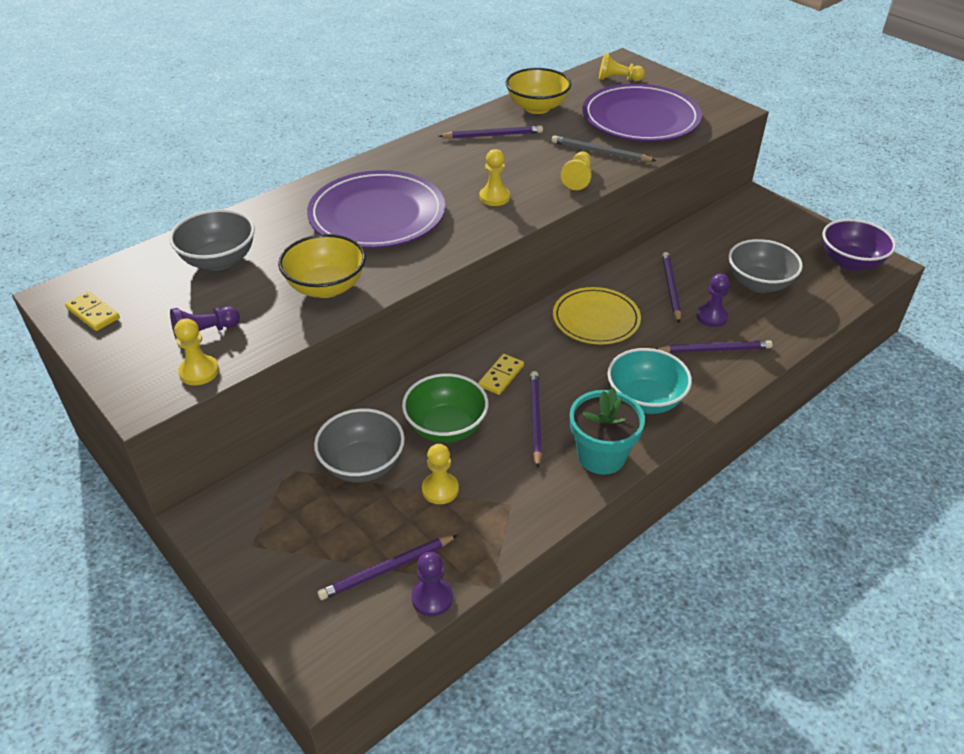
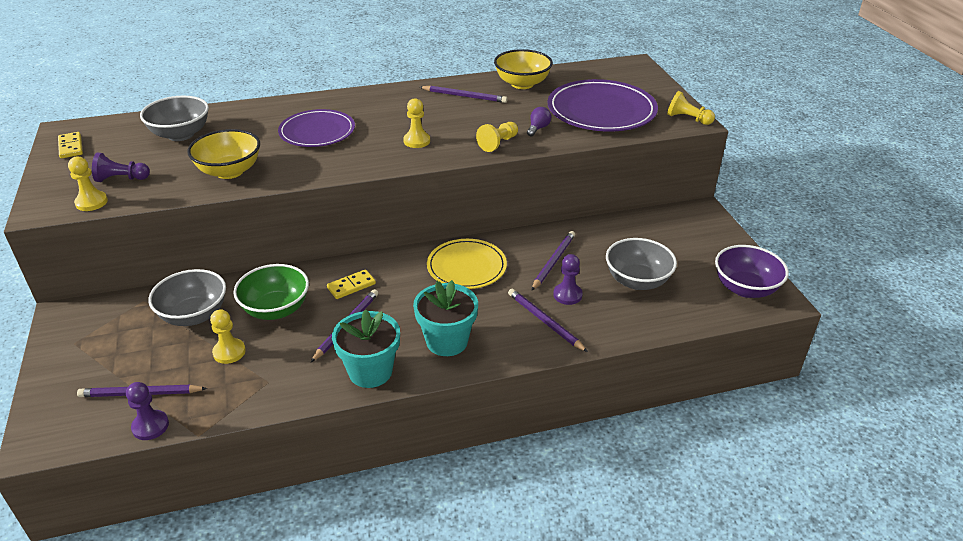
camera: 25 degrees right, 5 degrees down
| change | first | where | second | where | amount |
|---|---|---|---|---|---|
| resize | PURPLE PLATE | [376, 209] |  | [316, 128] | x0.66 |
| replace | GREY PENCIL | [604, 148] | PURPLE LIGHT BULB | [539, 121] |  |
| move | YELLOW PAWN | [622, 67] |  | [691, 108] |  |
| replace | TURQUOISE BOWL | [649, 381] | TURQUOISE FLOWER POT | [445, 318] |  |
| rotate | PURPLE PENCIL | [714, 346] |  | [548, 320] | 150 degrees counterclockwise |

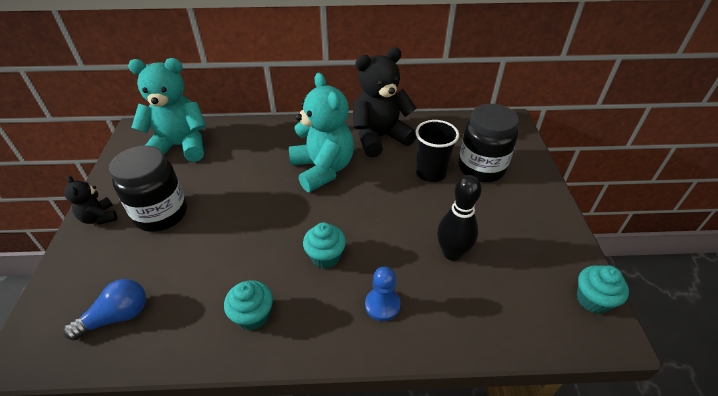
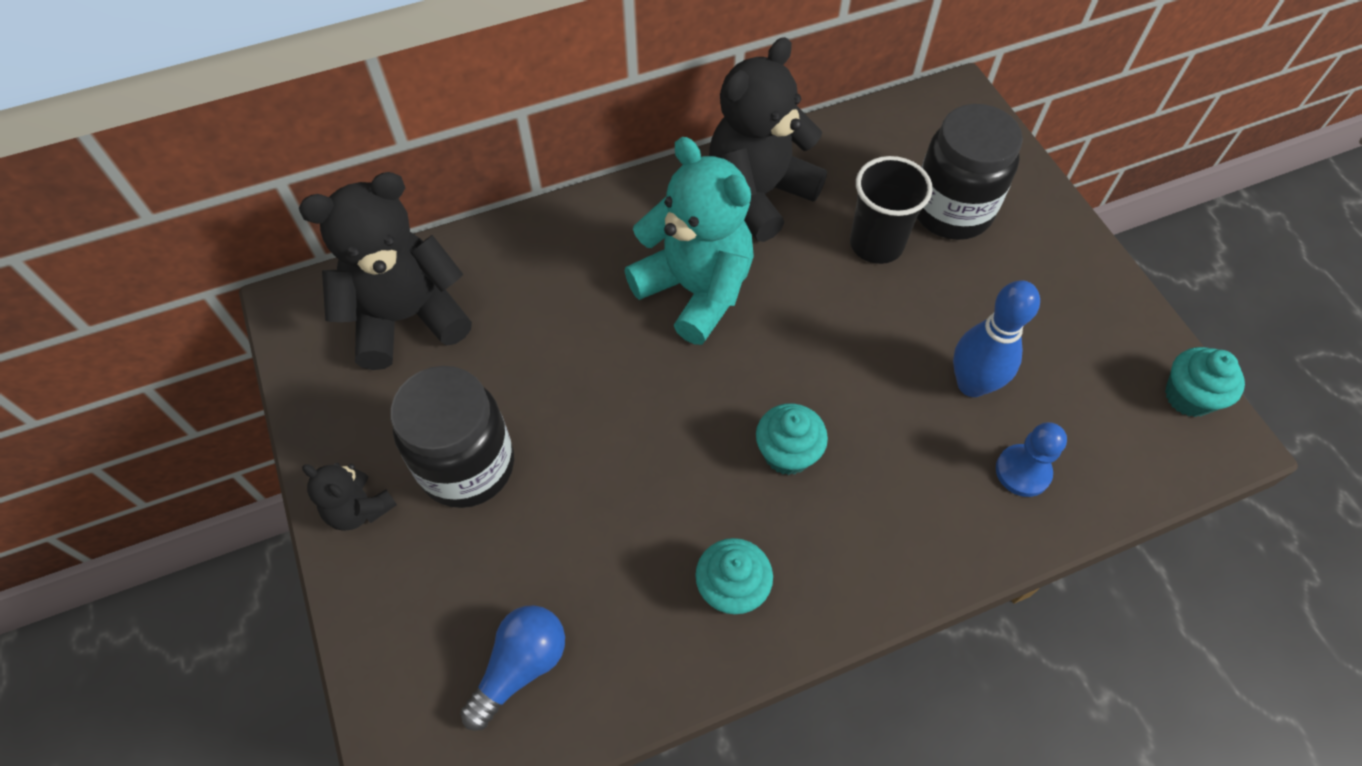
camera: 20 degrees left, 15 degrees up
| change | first | where | second | where | amount |
|---|---|---|---|---|---|
| recolor | TURQUOISE TEDDY BEAR | [167, 110] | BLACK TEDDY BEAR | [385, 271] |  |
| move | BLUE PAWN | [382, 294] |  | [1031, 459] |  |
| recolor | BLACK BOWLING PIN | [459, 218] | BLUE BOWLING PIN | [996, 338] |  |

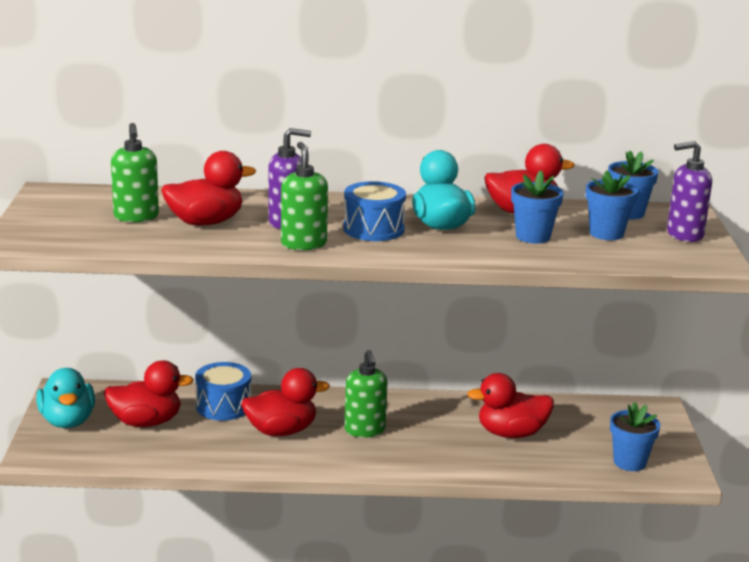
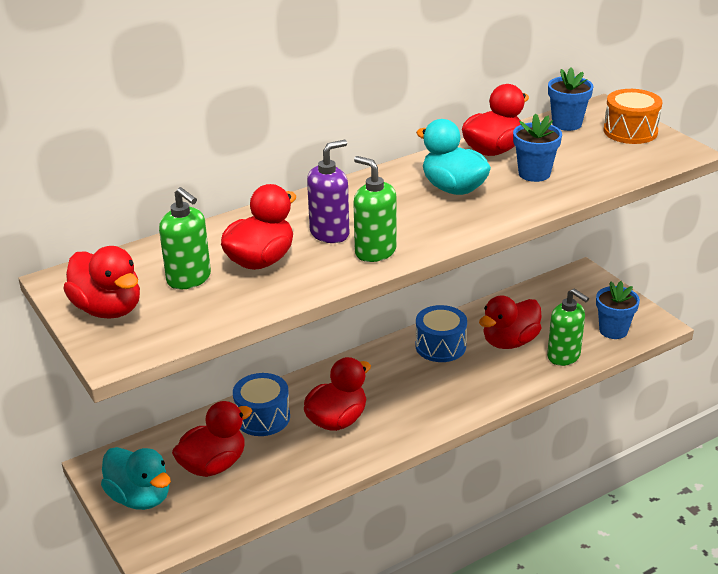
camera: 30 degrees left, 10 degrees up
| change | first | where | second | where | amount |
|---|---|---|---|---|---|
| move | BLUE DRUM | [374, 211] |  | [441, 333] |  |
| move | GREEN SOAP DISPENSER | [366, 394] |  | [568, 327] |  |
| delete | BLUE FLOWER POT | [612, 205] |  |  |  |
| replace | PURPLE SOAP DISPENSER | [689, 191] | ORANGE DRUM | [633, 116] |  |
| insert |  |  | RED DUCK | [102, 282] |  |

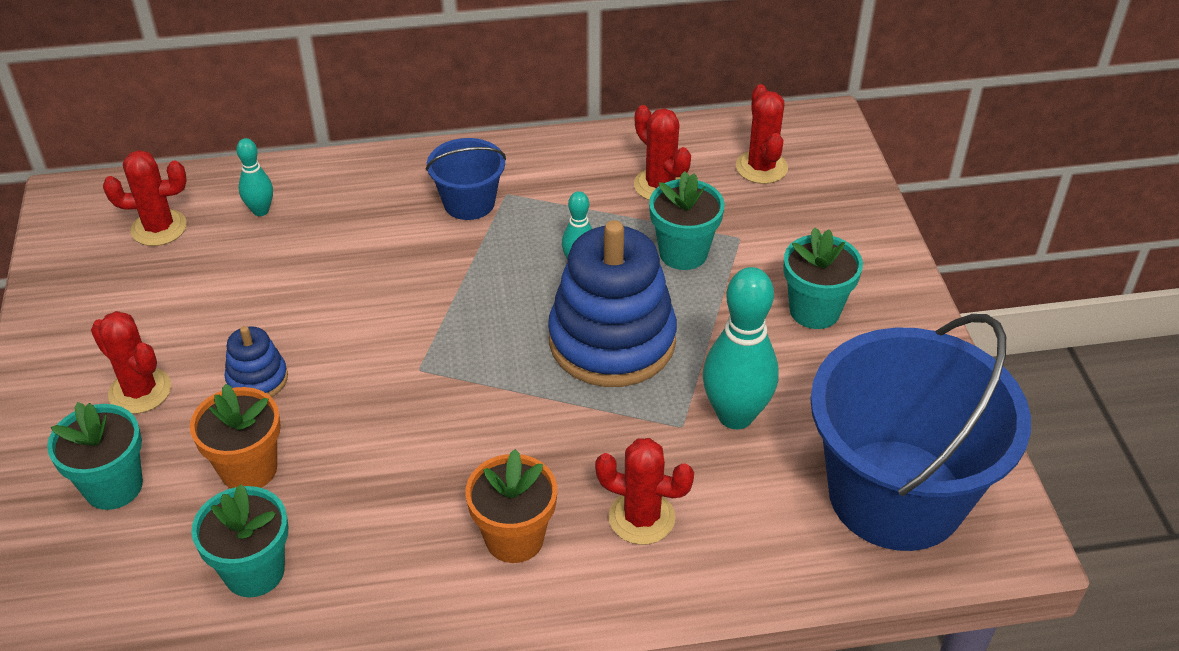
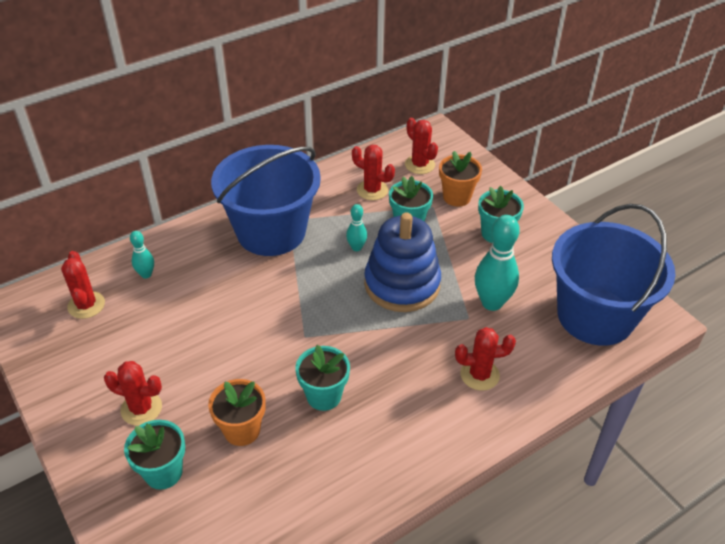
camera: 25 degrees left, 0 degrees up
| change | first | where | second | where | amount |
|---|---|---|---|---|---|
| rotate | RED CACTUS | [145, 198] |  | [83, 285] | 75 degrees counterclockwise |
| move | TURQUOISE FLOWER POT | [239, 540] |  | [322, 378] |  |
| delete | BLUE STACKING TOY | [256, 361] |  |  |  |
| resize | BLUE BUCKET | [466, 179] |  | [266, 200] | x2.15 |
| move | ORANGE FLOWER POT | [511, 506] |  | [460, 179] |  |

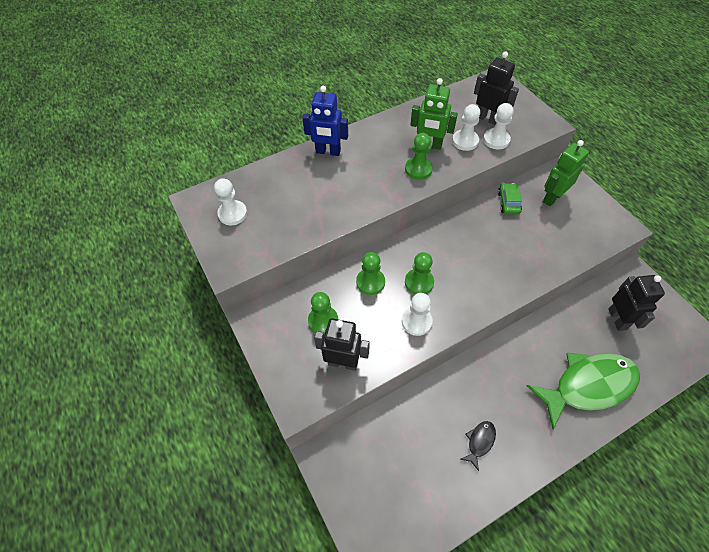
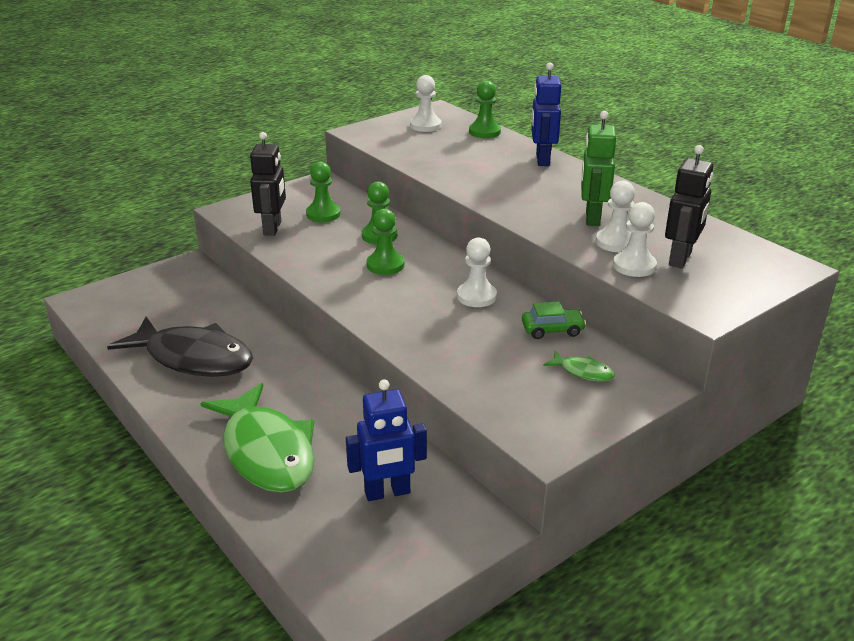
camera: 80 degrees right, 25 degrees down
| change | first | where | second | where | amount |
|---|---|---|---|---|---|
| move | WHITE PAWN | [417, 314] |  | [477, 272] |  |
| move | GREEN PAWN | [419, 156] |  | [485, 109] |  |
| resize | BLACK FISH | [478, 446] |  | [180, 346] | x2.42 |
| replace | GREEN ROBOT | [566, 173] | GREEN FISH | [579, 366] |  |
| recolor | BLACK ROBOT | [636, 303] | BLUE ROBOT | [386, 440] |  |

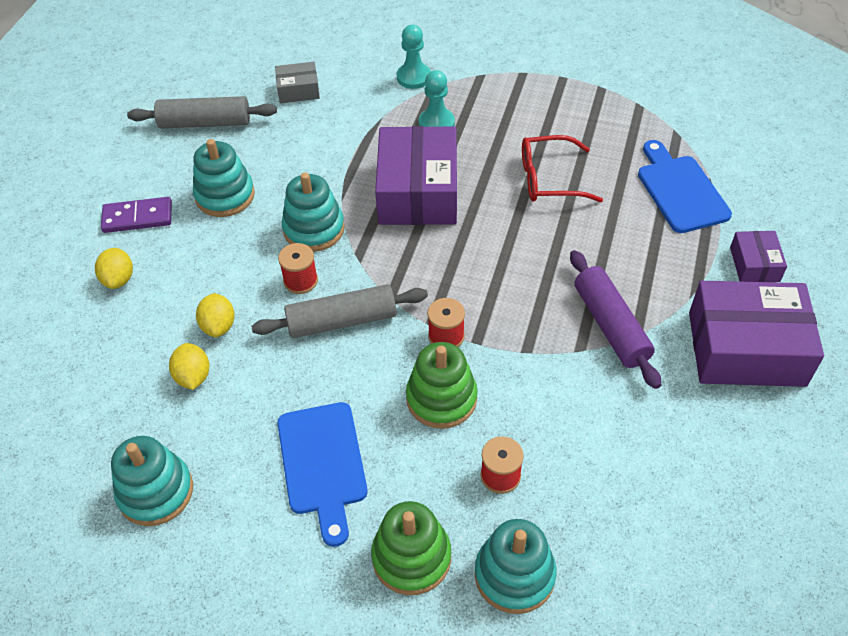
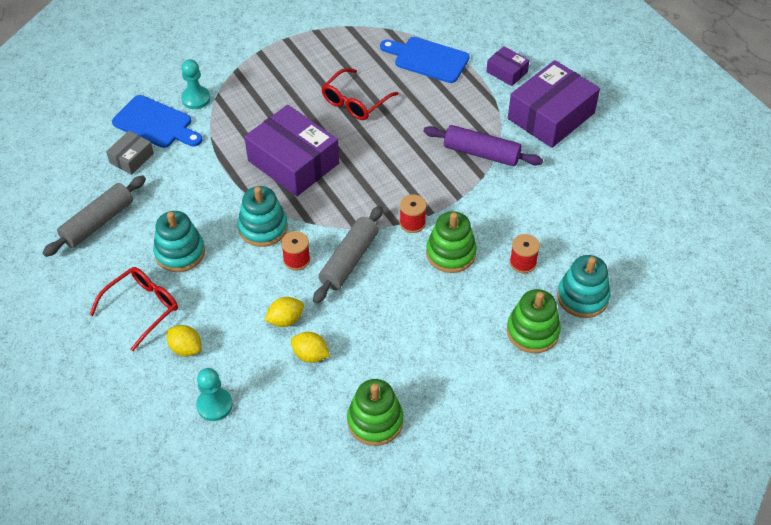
camera: 50 degrees left, 0 degrees up
| change | first | where | second | where | amount |
|---|---|---|---|---|---|
| replace | PURPLE DOMINO | [136, 215] | RED GLASSES | [133, 309] |  |
| recolor | TURQUOISE STACKING TOY | [152, 481] | GREEN STACKING TOY | [375, 412] |  |
| rotate | YELLOW LEMON | [215, 315] |  | [284, 312] | 60 degrees counterclockwise |
| move | BLUE CUTTING BOARD | [322, 474] |  | [157, 121] |  |
| move | TURQUOISE PAWN | [437, 98] |  | [214, 394] |  |

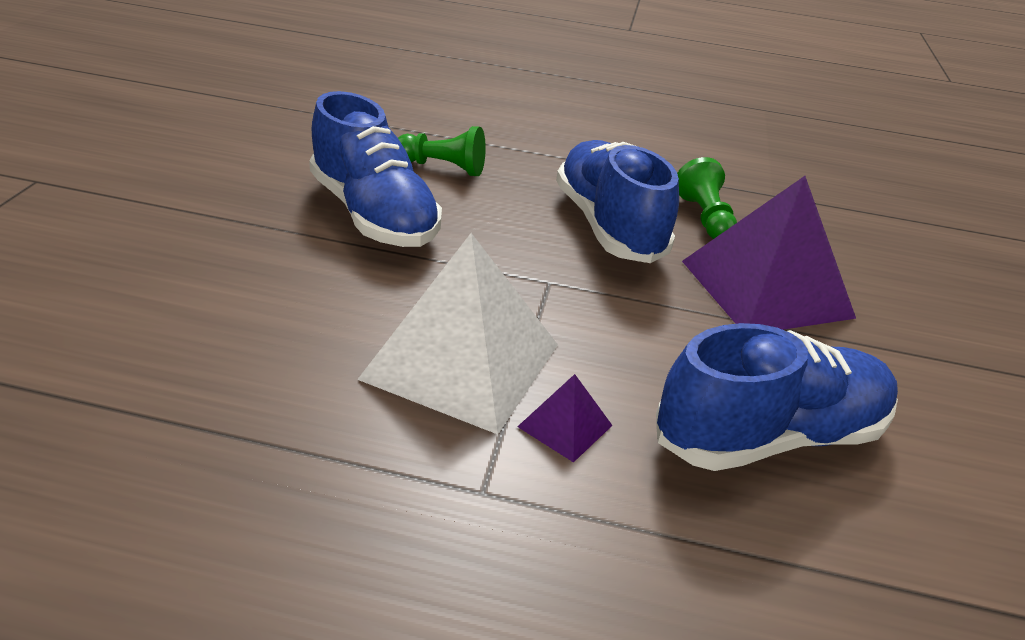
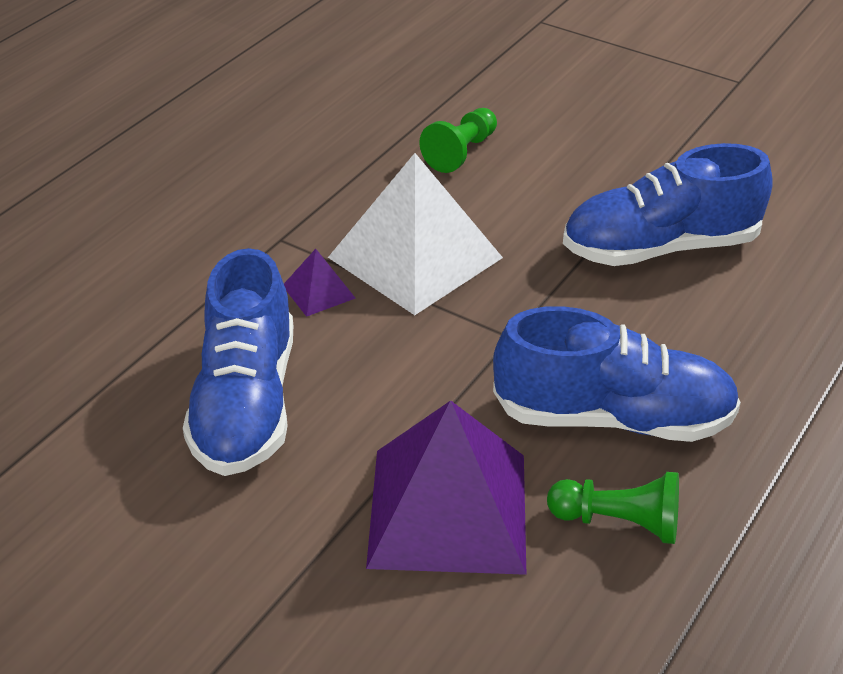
camera: 115 degrees right, 5 degrees up
| change | first | where | second | where | amount |
|---|---|---|---|---|---|
| move | GREEN PAWN | [442, 151] |  | [458, 140] |  |

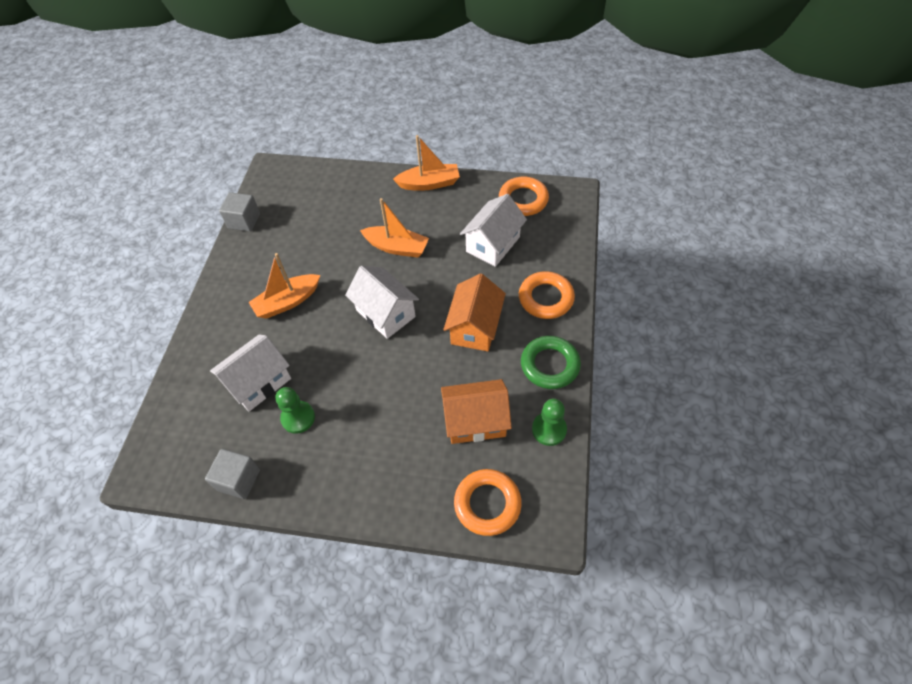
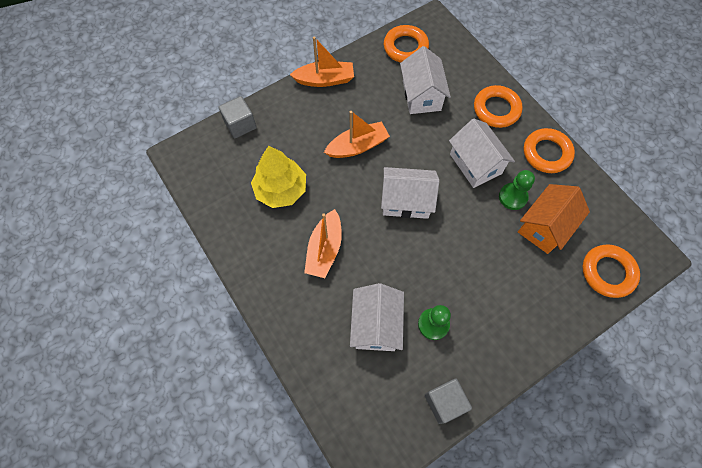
camera: 45 degrees left, 10 degrees up
| change | first | where | second | where | amount |
|---|---|---|---|---|---|
| move | GREY CUBE | [239, 212] |  | [238, 117] |  |
| rotate | ORANGE BOAT | [426, 163] |  | [322, 62] | 45 degrees clockwise |
| recolor | ORANGE HOUSE | [474, 312] | WHITE HOUSE | [482, 153] |  |
| recolor | GREEN RING | [551, 362] | ORANGE RING | [549, 150] |  |
| move | GREEN PAWN | [549, 422] |  | [517, 190] |  |
| insert |  |  | YELLOW TREE | [278, 177] |  |

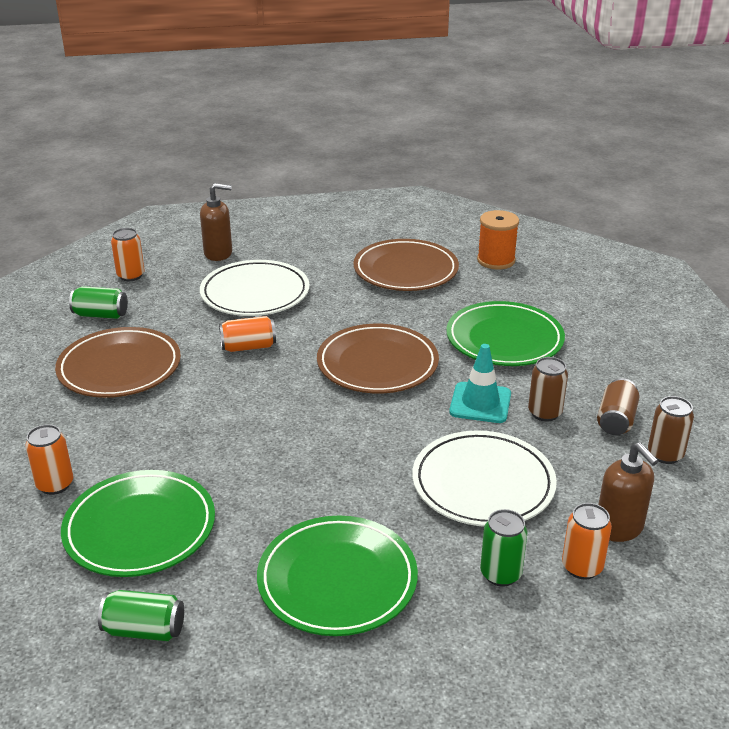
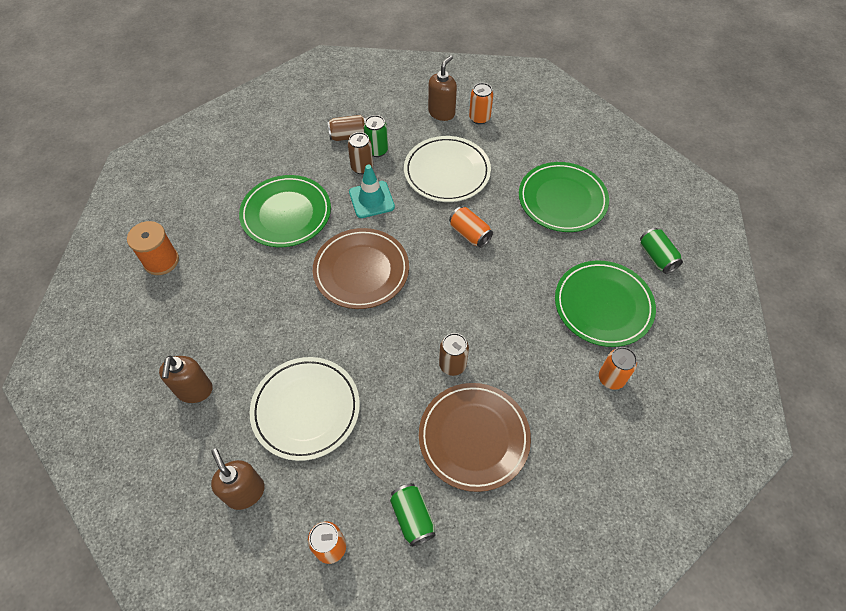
camera: 120 degrees left, 25 degrees up
| change | first | where | second | where | amount |
|---|---|---|---|---|---|
| move | ORANGE CAN | [247, 334] |  | [471, 227] |  |
| delete | BROWN PLATE | [406, 265] |  |  |  |
| move | GREEN CAN | [503, 547] |  | [376, 136] |  |
| move | BROWN CAN | [671, 430] |  | [454, 354] |  |
| insert |  |  | BROWN SOAP DISPENSER | [186, 379] |  |

